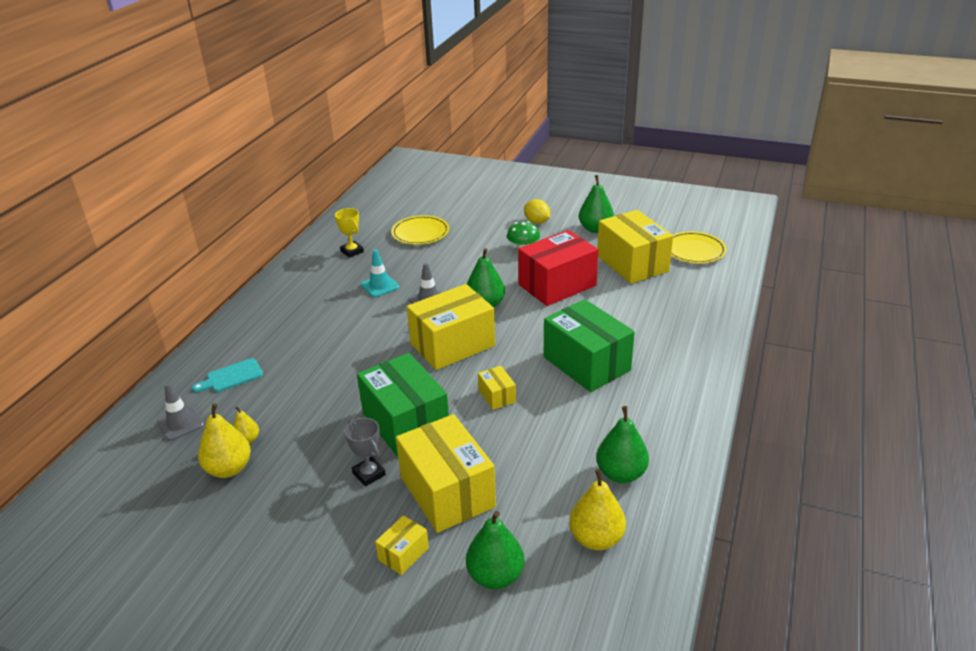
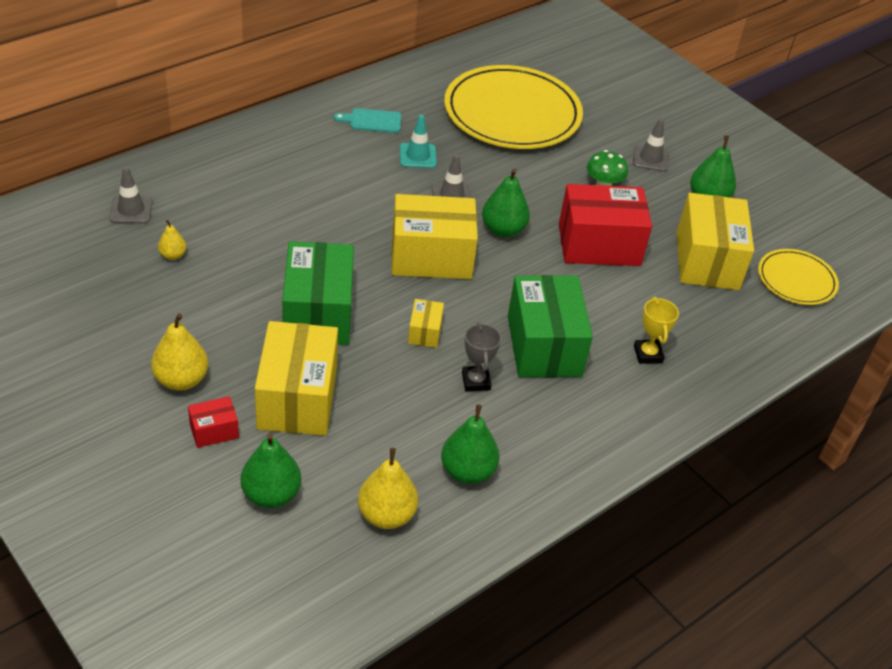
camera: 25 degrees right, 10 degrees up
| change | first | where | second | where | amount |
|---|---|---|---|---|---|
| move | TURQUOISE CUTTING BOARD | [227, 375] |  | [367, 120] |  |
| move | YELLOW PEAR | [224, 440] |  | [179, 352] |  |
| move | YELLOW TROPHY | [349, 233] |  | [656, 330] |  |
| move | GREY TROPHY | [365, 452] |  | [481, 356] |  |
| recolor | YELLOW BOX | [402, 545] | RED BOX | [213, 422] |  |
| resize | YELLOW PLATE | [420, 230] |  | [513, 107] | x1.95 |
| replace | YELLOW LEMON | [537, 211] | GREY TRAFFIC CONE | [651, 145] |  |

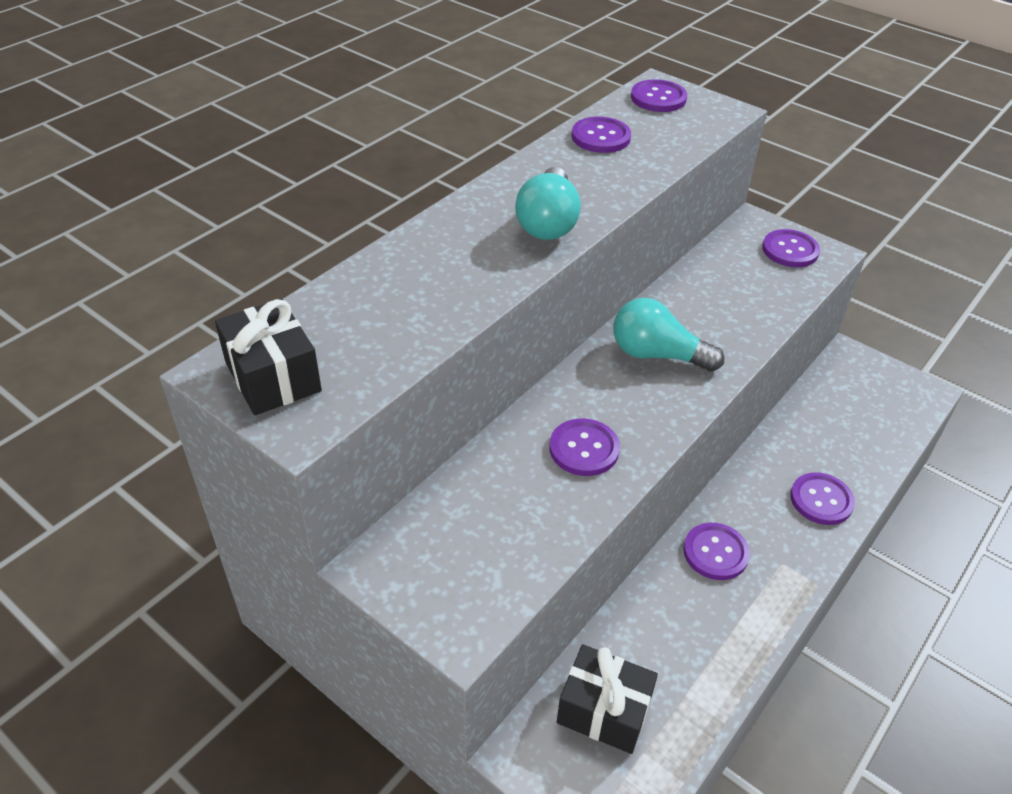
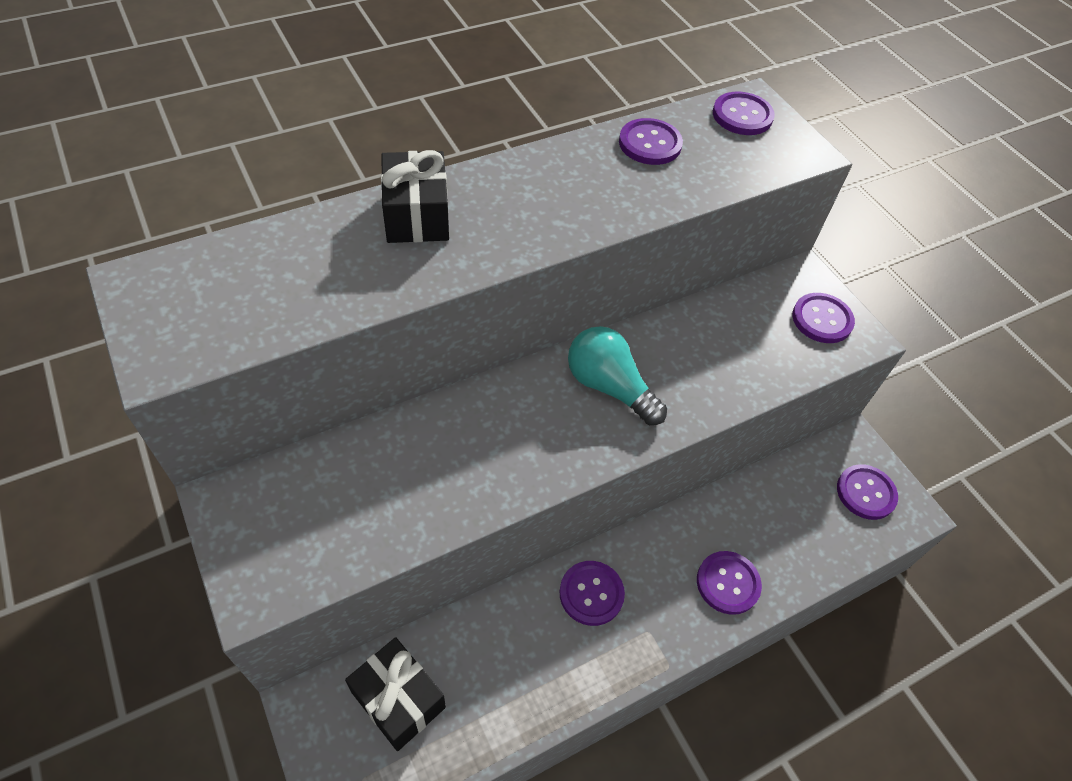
camera: 20 degrees right, 10 degrees up
| change | first | where | second | where | amount |
|---|---|---|---|---|---|
| move | BLACK GIFT | [268, 357] |  | [415, 196] |  |
| delete | TURQUOISE LIGHT BULB | [548, 203] |  |  |  |
| move | PURPLE BUTTON | [585, 447] |  | [867, 492] |  |

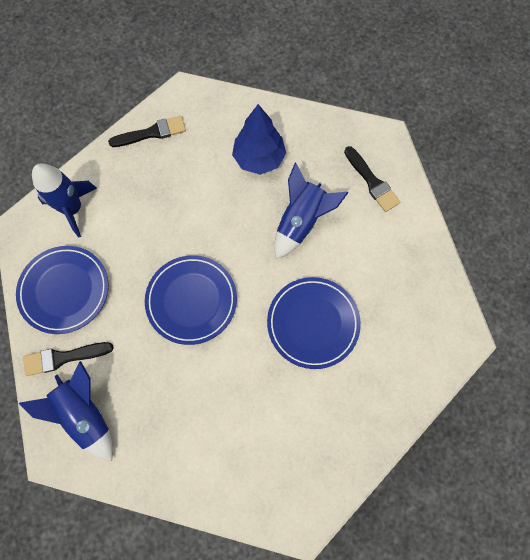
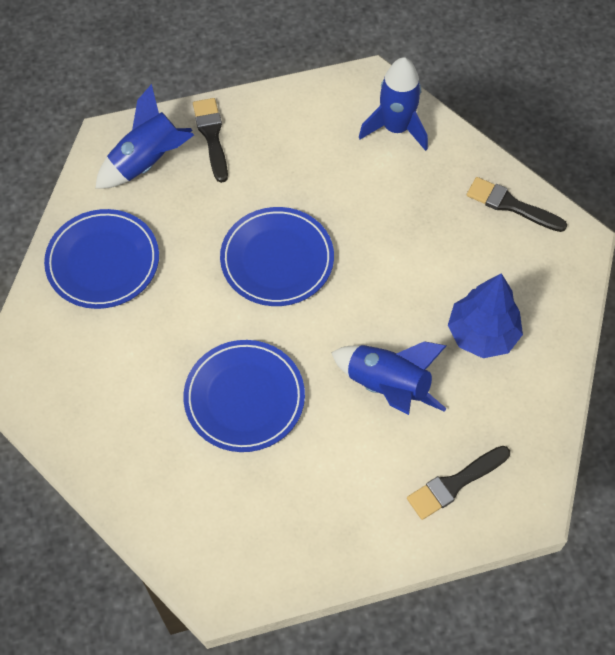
camera: 90 degrees right, 10 degrees down
| change | first | where | second | where | amount |
|---|---|---|---|---|---|
| move | BLUE PLATE | [62, 290] |  | [101, 259] |  |
| rotate | BLACK BRUSH | [147, 131] |  | [517, 204] | 135 degrees clockwise |

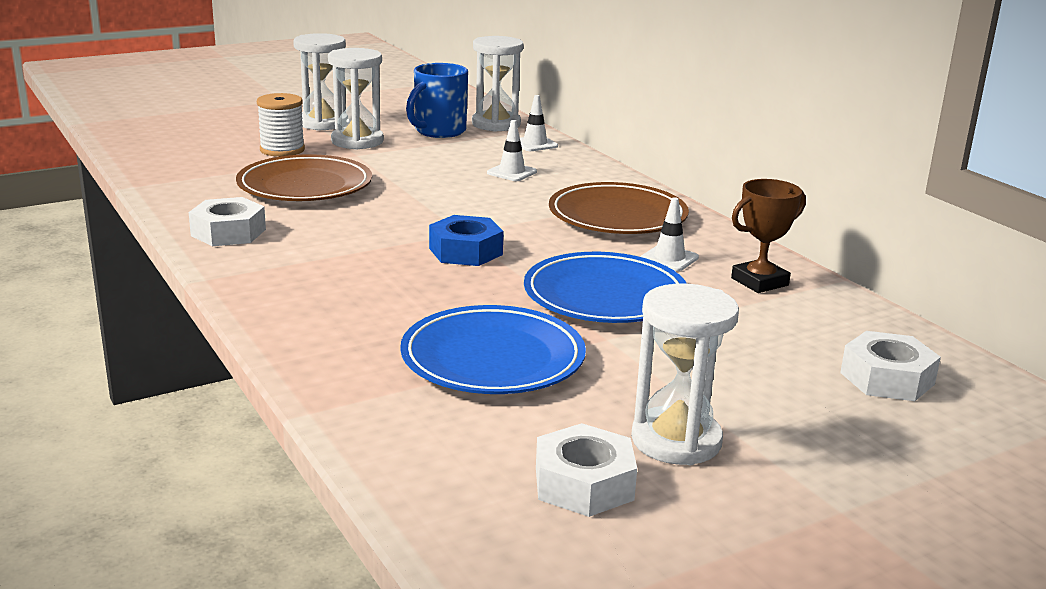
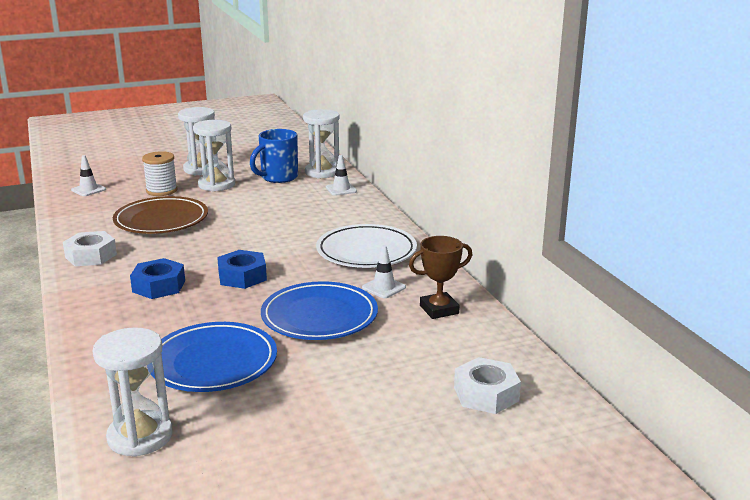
camera: 10 degrees right, 0 degrees up
| change | first | where | second | where | amount |
|---|---|---|---|---|---|
| move | WHITE TRAFFIC CONE | [512, 150] |  | [88, 175] |  |
| delete | WHITE NUT | [586, 470] |  |  |  |
| recolor | BROWN PLATE | [619, 208] | WHITE PLATE | [366, 246] |  |
| move | WHITE HOURGLASS | [685, 374] |  | [132, 392] |  |
| insert |  |  | BLUE NUT | [157, 278] |  |

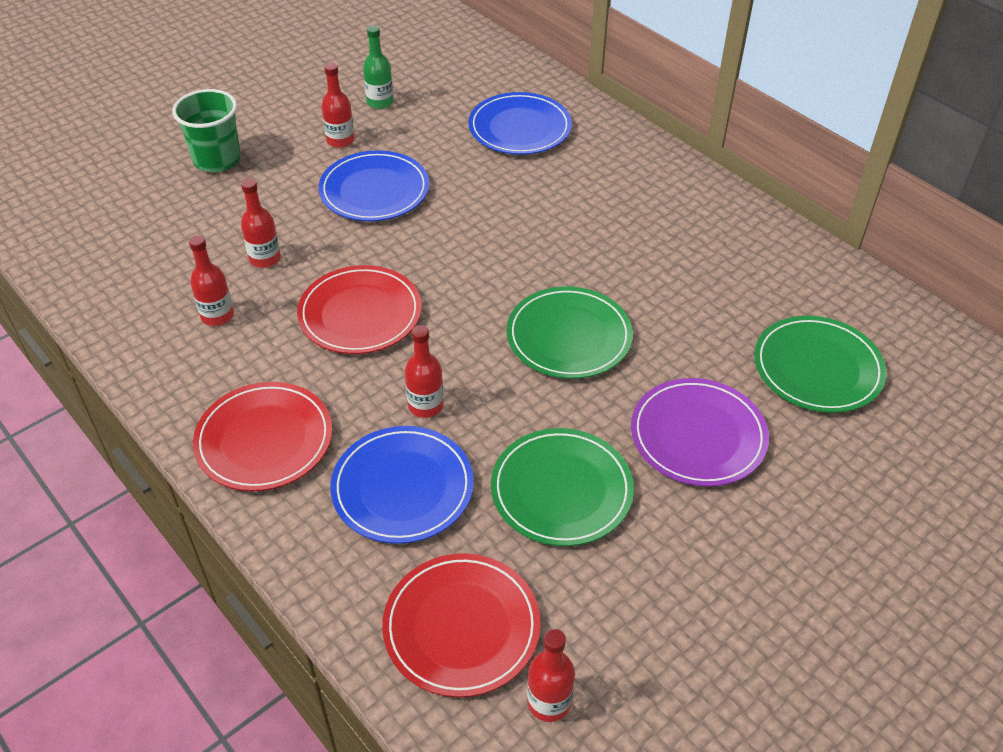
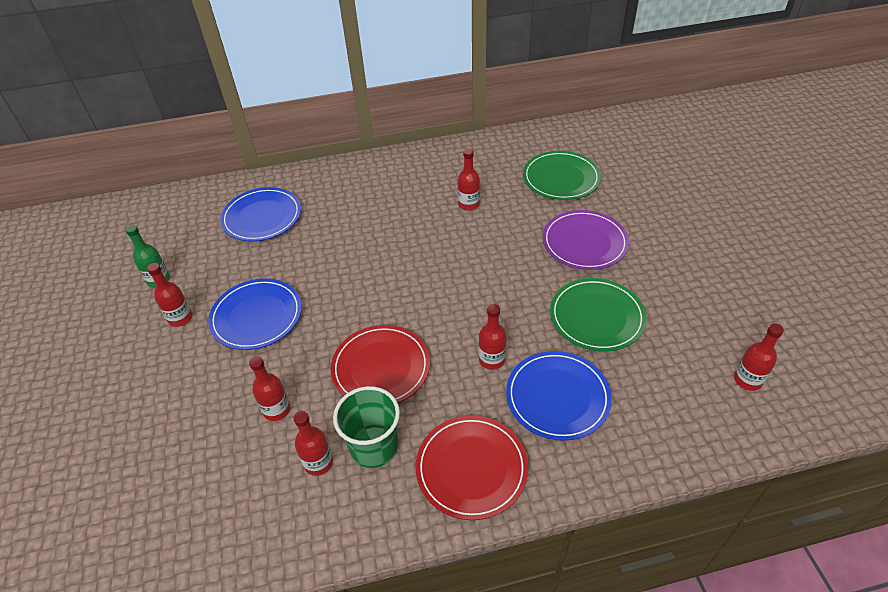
camera: 60 degrees left, 0 degrees up
| change | first | where | second | where | amount |
|---|---|---|---|---|---|
| move | GREEN CUP | [206, 130] |  | [366, 427] |  |
| delete | RED PLATE | [461, 625] |  |  |  |
| delete | GREEN PLATE | [570, 333] |  |  |  |
| insert |  |  | RED BOTTLE | [469, 180] |  |

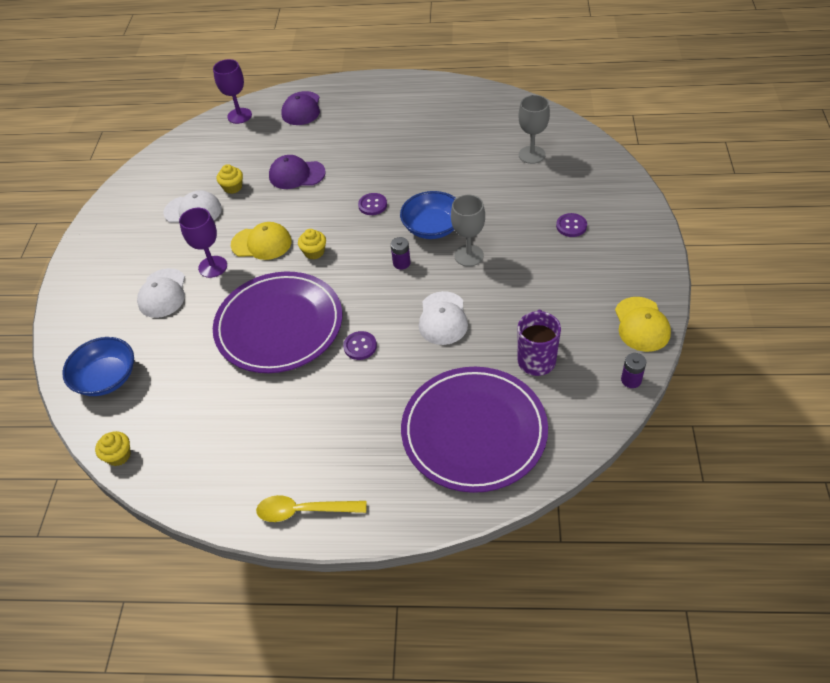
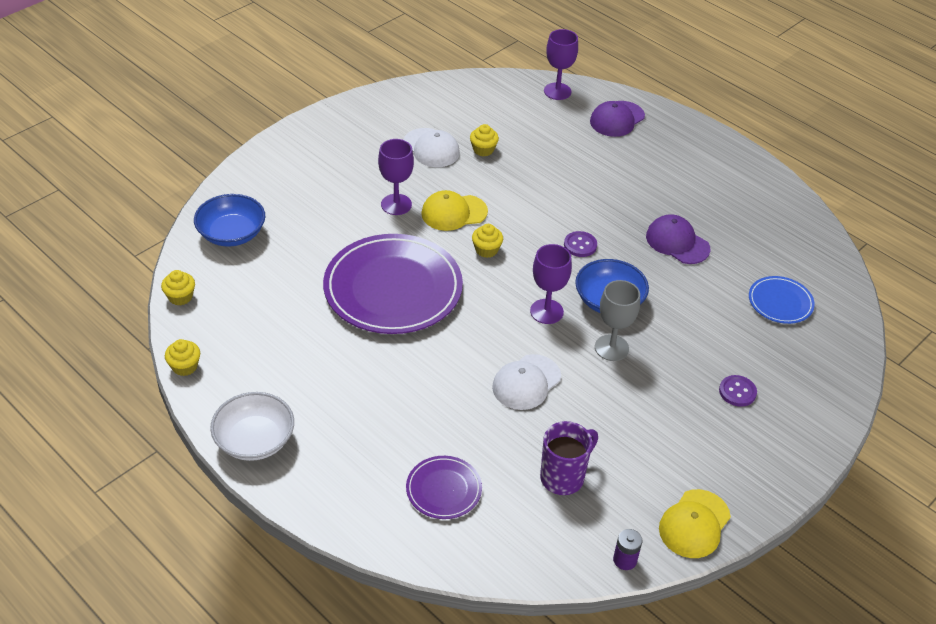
camera: 35 degrees right, 5 degrees down
| change | first | where | second | where | amount |
|---|---|---|---|---|---|
| delete | WHITE CAP | [161, 293] |  |  |  |
| rotate | YELLOW CAP | [261, 241] |  | [454, 210] | 120 degrees clockwise |
| replace | YELLOW SPOON | [311, 508] | WHITE BOWL | [252, 426] |  |
| move | PURPLE CAP | [297, 172] |  | [678, 239] |  |
| delete | PURPLE BUTTON | [360, 345] |  |  |  |
| replace | PURPLE BATTERY | [401, 253] | PURPLE GOBLET | [551, 284] |  |
| resize | PURPLE PLATE | [474, 430] |  | [444, 487] | x0.47 |
| replace | GREY GOBLET | [534, 129] | BLUE PLATE | [782, 300] |  |
| insert |  |  | YELLOW CUPCAKE | [182, 357] |  |

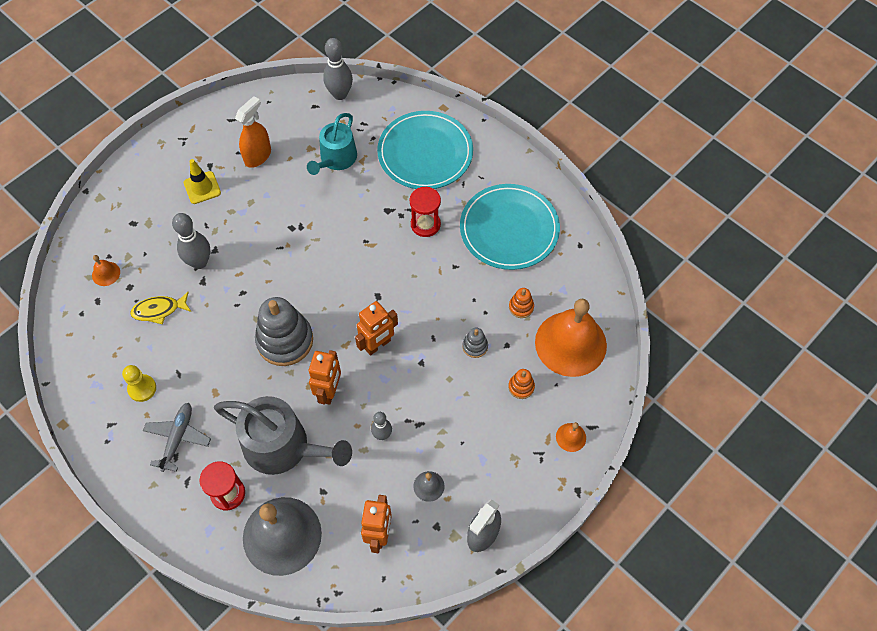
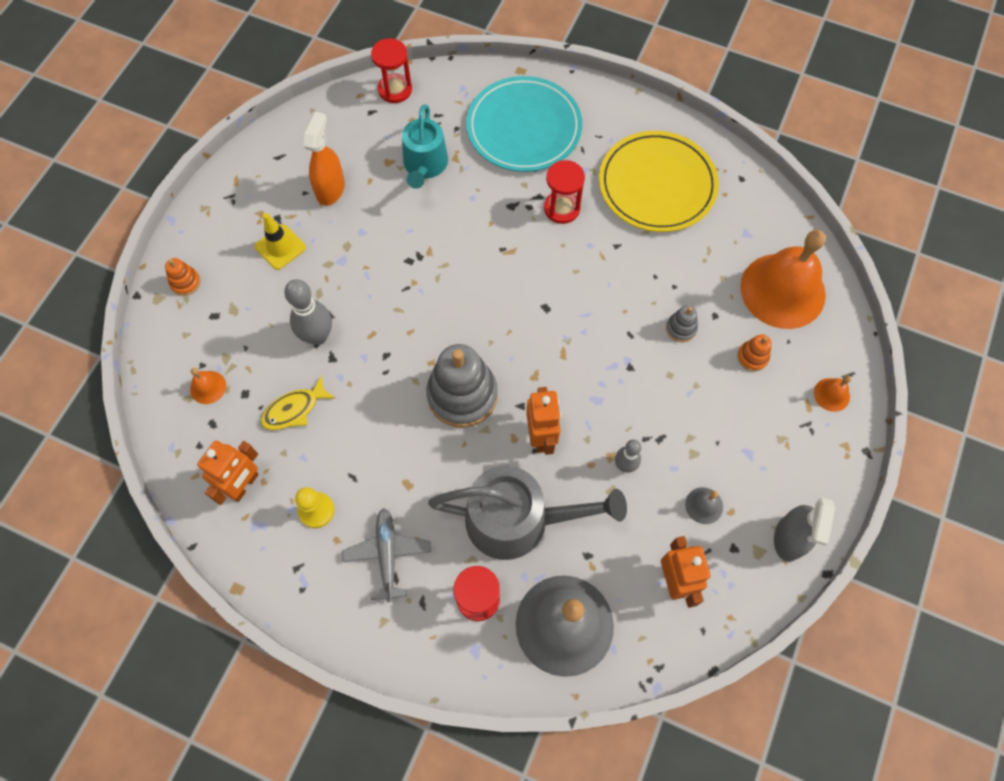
camera: 20 degrees left, 5 degrees up
| change | first | where | second | where | amount |
|---|---|---|---|---|---|
| replace | GREY BOWLING PIN | [338, 69] | RED HOURGLASS | [391, 70] |  |
| move | ORANGE ROBOT | [376, 328] |  | [228, 473] |  |
| recolor | TURQUOISE PLATE | [510, 227] | YELLOW PLATE | [659, 181] |  |
| move | ORANGE STACKING TOY | [521, 303] |  | [183, 277] |  |

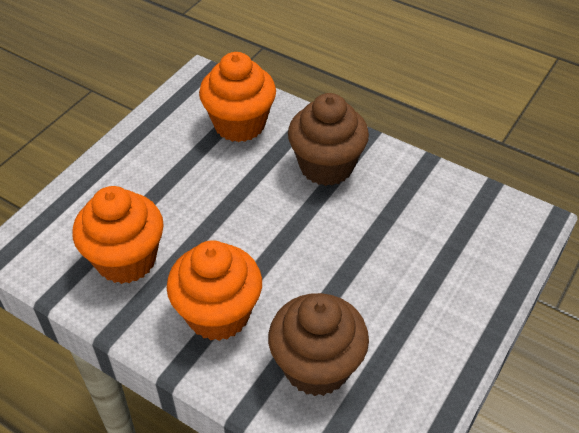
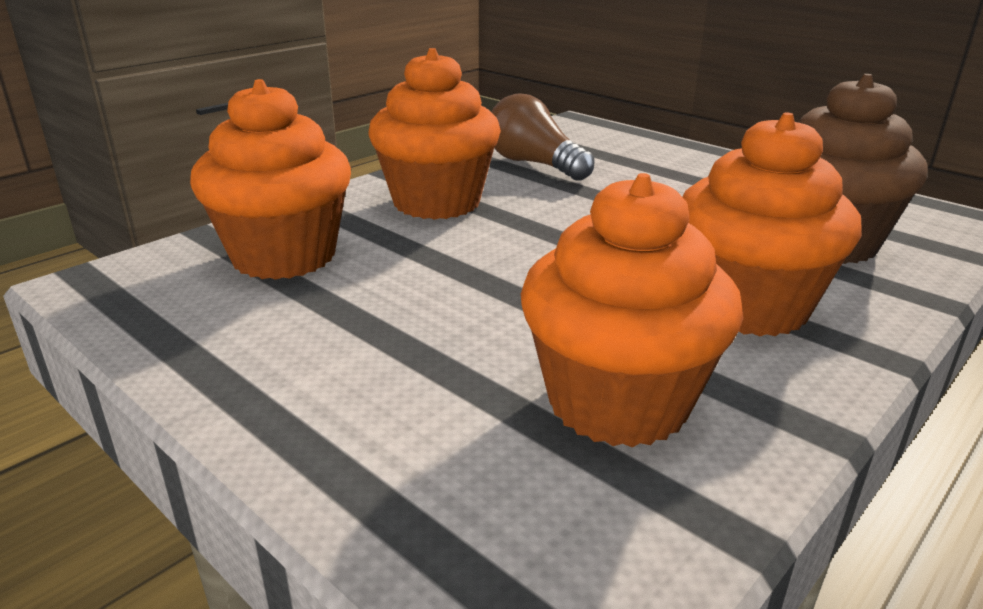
camera: 80 degrees left, 20 degrees down
| change | first | where | second | where | amount |
|---|---|---|---|---|---|
| recolor | BROWN CUPCAKE | [328, 139] | ORANGE CUPCAKE | [434, 134] |  |
| insert |  |  | BROWN LIGHT BULB | [543, 137] |  |

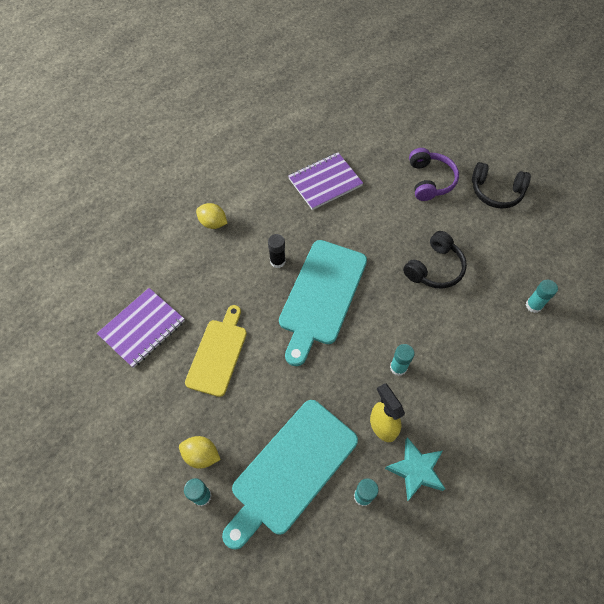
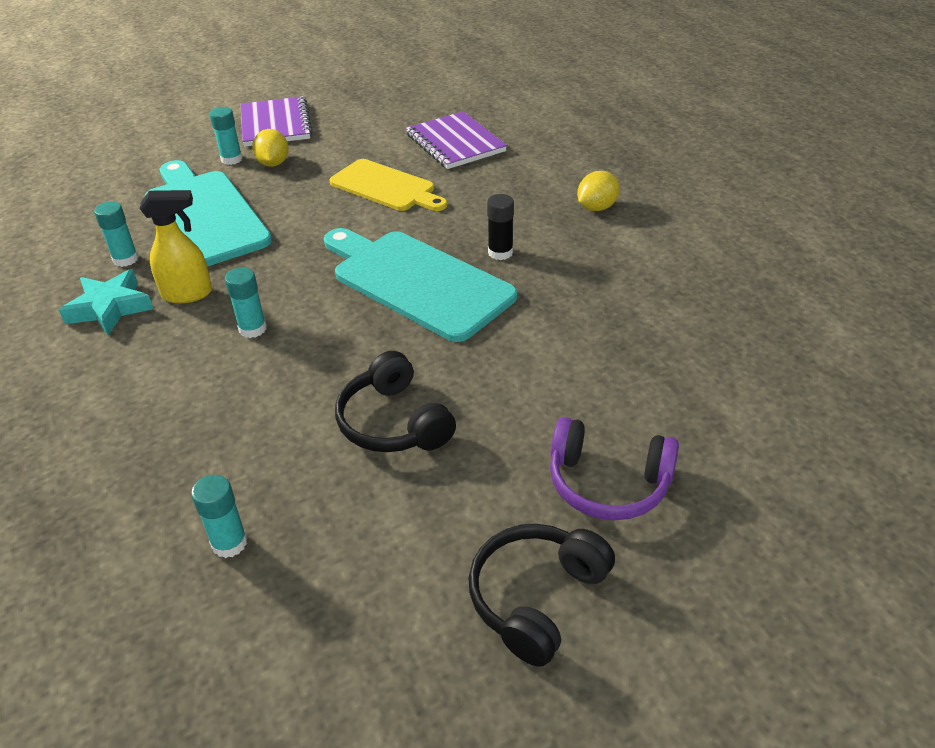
camera: 110 degrees right, 20 degrees down
| change | first | where | second | where | amount |
|---|---|---|---|---|---|
| rotate | YELLOW LEMON | [200, 452] |  | [270, 148] | 45 degrees counterclockwise |
| move | PURPLE NOTEBOOK | [325, 181] |  | [276, 121] |  |

